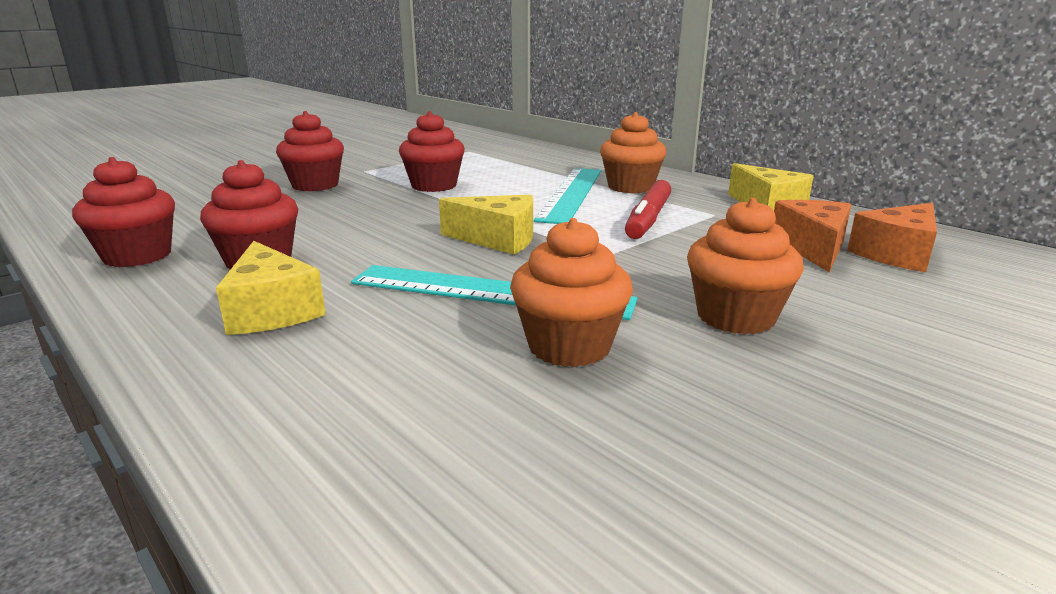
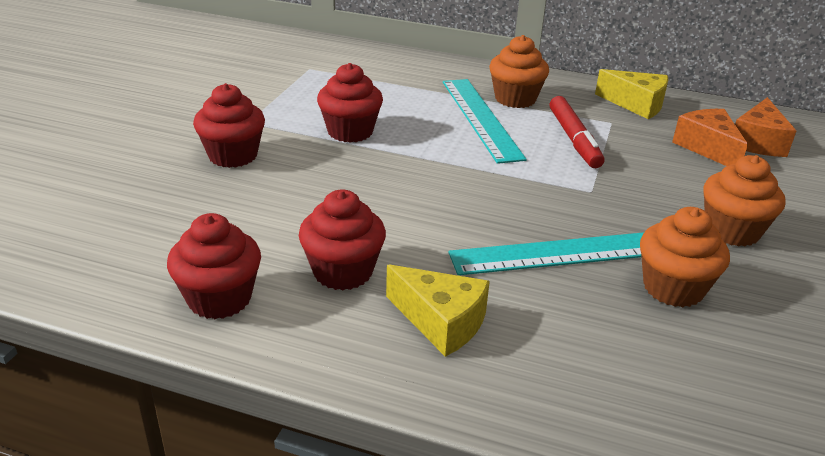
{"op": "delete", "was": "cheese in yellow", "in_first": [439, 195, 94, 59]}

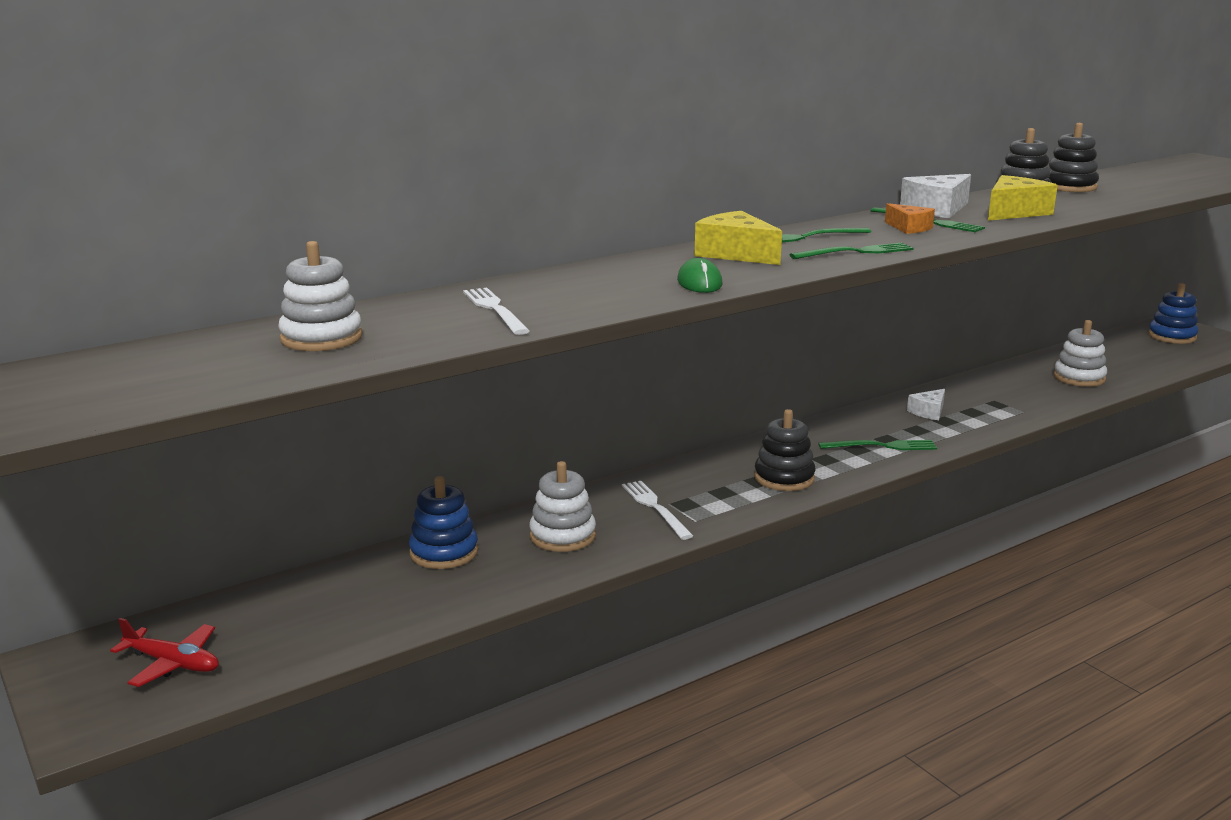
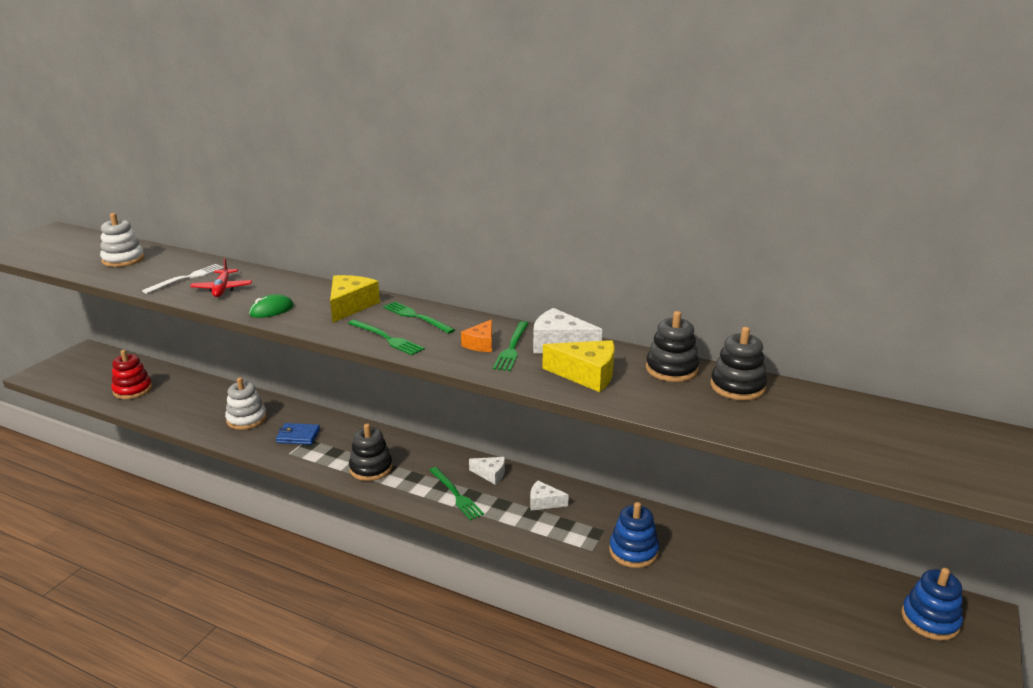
{"op": "delete", "was": "stacking toy in white", "in_first": [1054, 320, 53, 67]}
{"op": "insert", "now": "stacking toy in red", "in_second": [111, 350, 41, 49]}
{"op": "insert", "now": "cheese in white", "in_second": [469, 457, 36, 28]}
{"op": "move", "was": "plane in red", "in_first": [110, 618, 109, 69], "in_second": [190, 258, 62, 39]}
{"op": "move", "was": "stacking toy in blue", "in_first": [409, 476, 69, 93], "in_second": [609, 502, 50, 66]}
{"op": "replace", "was": "fork in white", "now": "wallet in blue", "in_first": [622, 481, 71, 59], "in_second": [276, 423, 44, 22]}

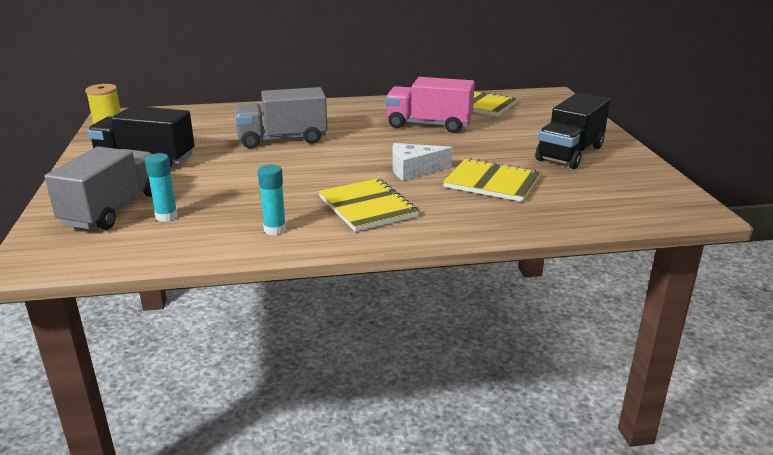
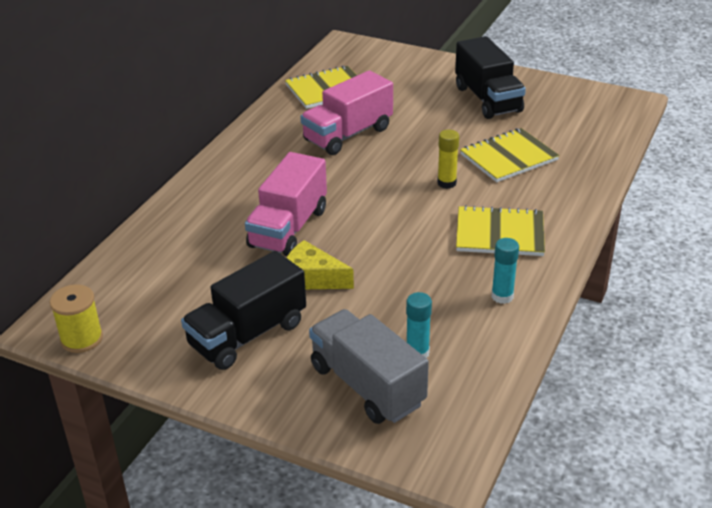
{"op": "insert", "now": "cheese in yellow", "in_second": [286, 240, 68, 49]}
{"op": "replace", "was": "cheese in white", "now": "glue stick in yellow", "in_first": [393, 143, 60, 38], "in_second": [437, 129, 22, 60]}
{"op": "recolor", "was": "truck in grey", "now": "truck in pink", "in_first": [234, 87, 93, 62], "in_second": [245, 152, 82, 104]}

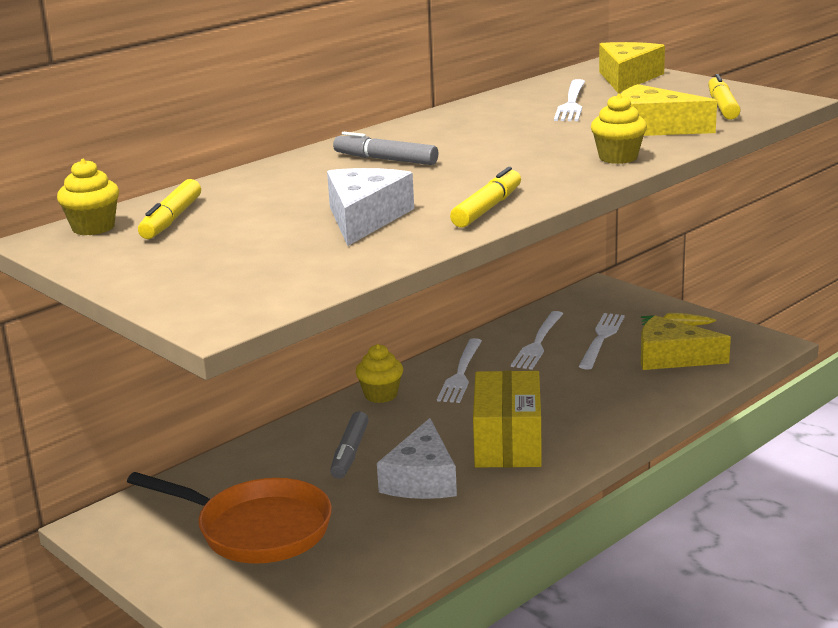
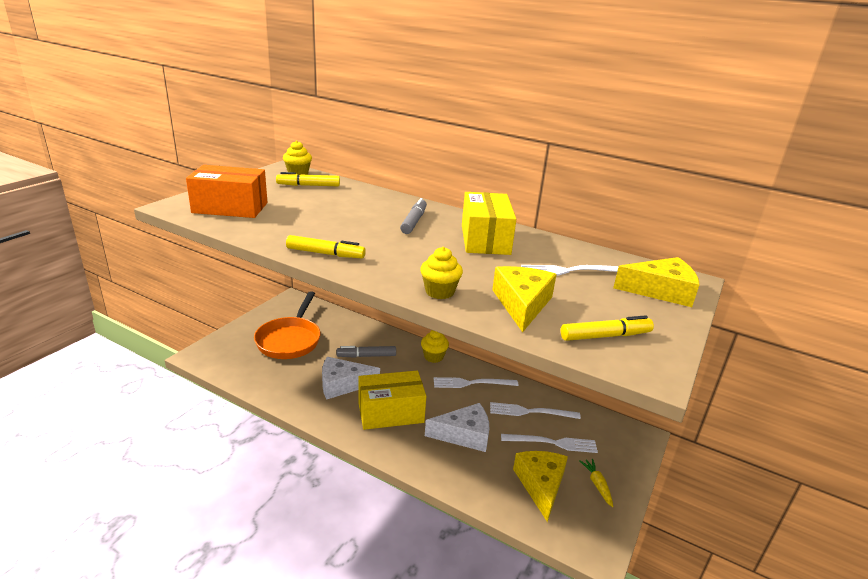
{"op": "insert", "now": "box in orange", "in_second": [186, 165, 82, 53]}
{"op": "insert", "now": "box in yellow", "in_second": [462, 192, 54, 63]}
{"op": "move", "was": "cheese in white", "in_first": [327, 168, 87, 78], "in_second": [425, 403, 64, 49]}

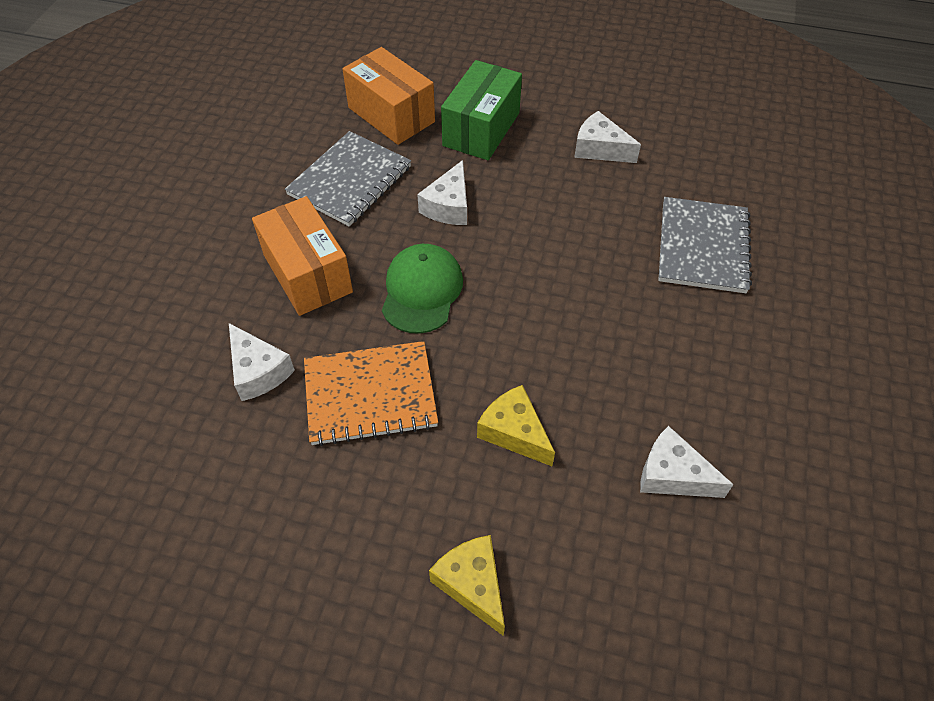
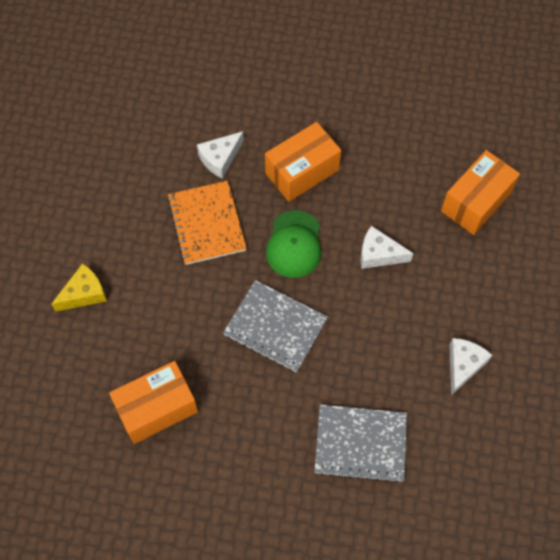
{"op": "delete", "was": "box in green", "in_first": [441, 60, 81, 100]}
{"op": "delete", "was": "cheese in yellow", "in_first": [477, 385, 78, 81]}
{"op": "move", "was": "notebook in grey", "in_first": [285, 131, 126, 95], "in_second": [223, 280, 105, 92]}
{"op": "replace", "was": "cheese in white", "now": "box in orange", "in_first": [640, 426, 94, 72], "in_second": [109, 361, 89, 83]}
{"op": "rotate", "was": "cap in green", "in_first": [382, 244, 81, 90], "in_second": [266, 210, 55, 68], "clockwise": 90}

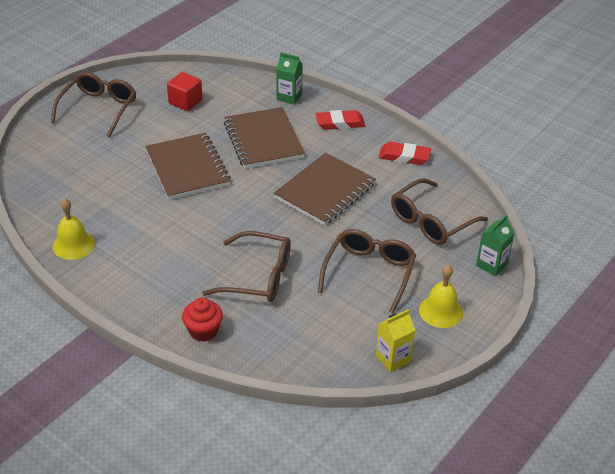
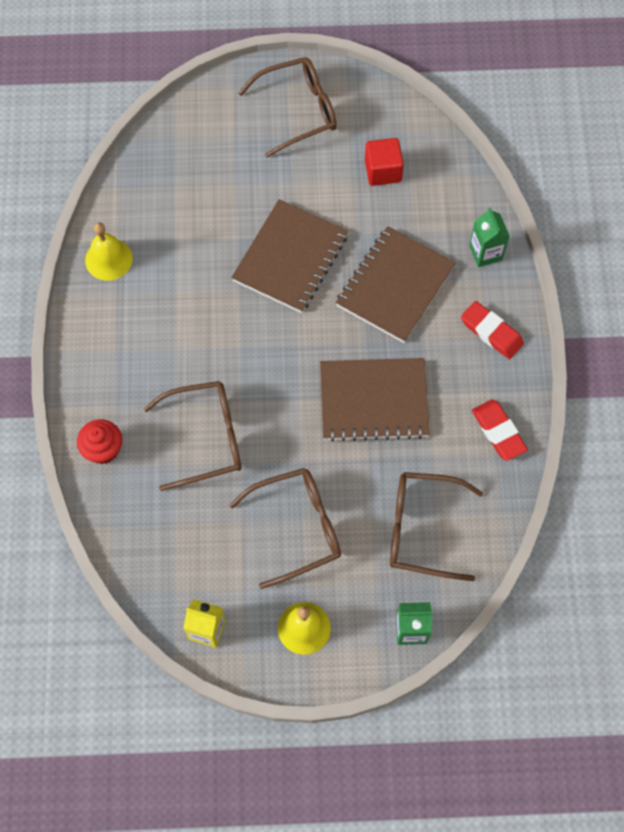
{"op": "rotate", "was": "glasses in brown", "in_first": [202, 231, 89, 71], "in_second": [144, 381, 97, 110], "clockwise": -75}

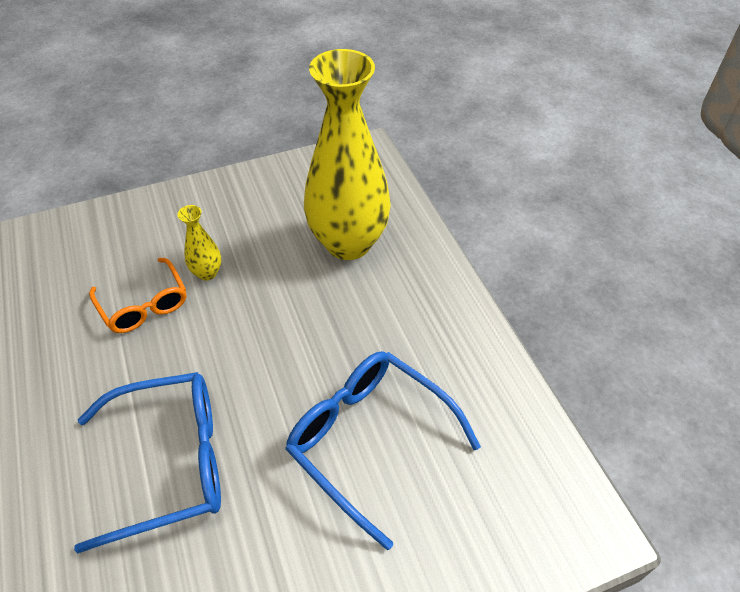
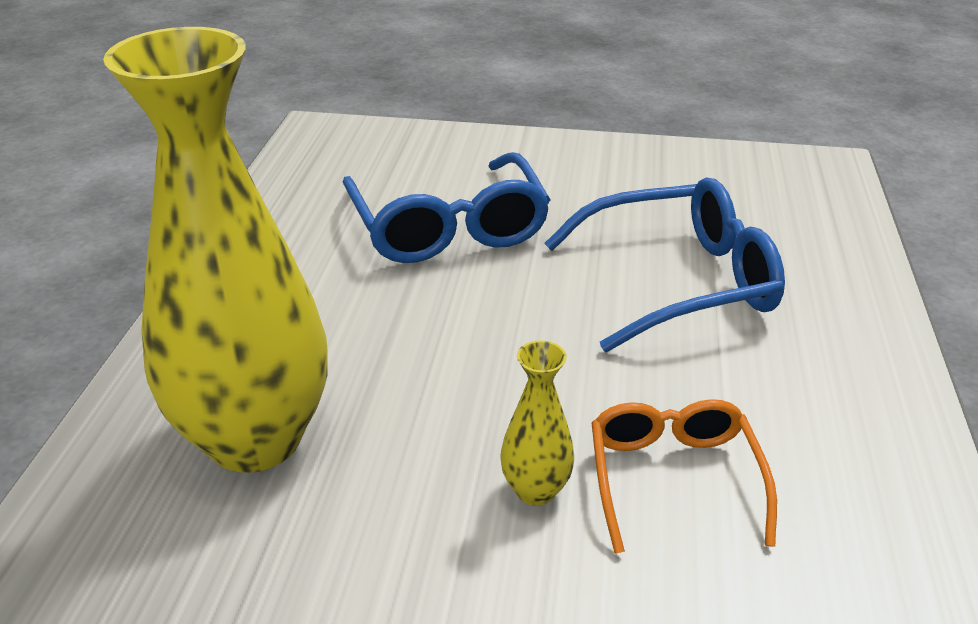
{"op": "rotate", "was": "glasses in blue", "in_first": [74, 372, 147, 181], "in_second": [544, 177, 241, 175], "clockwise": 150}

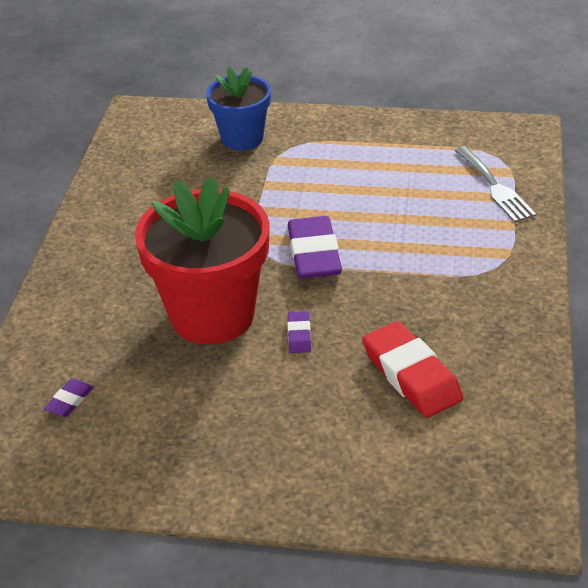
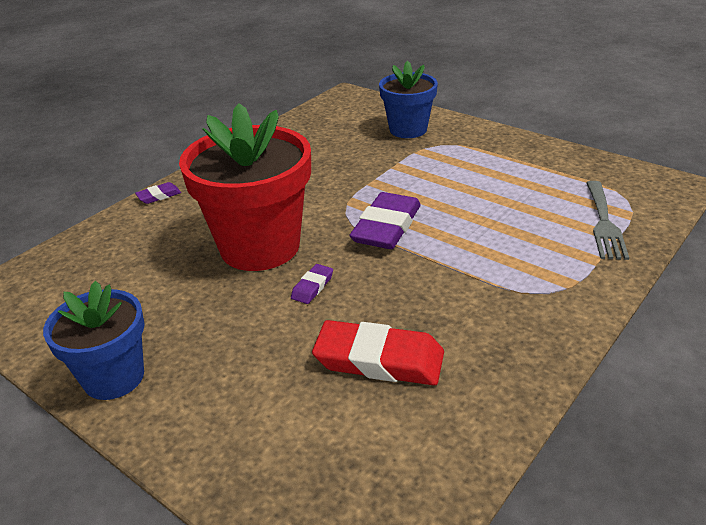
{"op": "insert", "now": "flower pot in blue", "in_second": [43, 281, 102, 119]}
{"op": "move", "was": "eraser in purple", "in_first": [44, 379, 50, 38], "in_second": [135, 182, 46, 22]}
{"op": "rotate", "was": "eraser in red", "in_first": [362, 321, 101, 97], "in_second": [312, 320, 132, 65], "clockwise": -75}

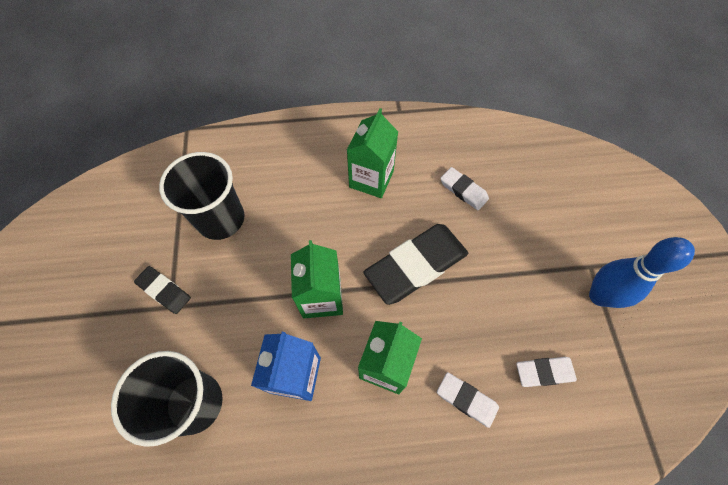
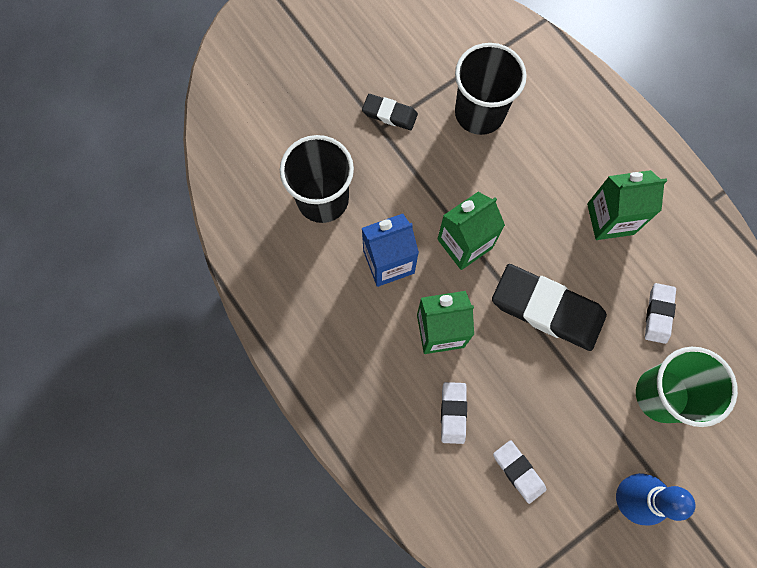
{"op": "insert", "now": "cup in green", "in_second": [636, 347, 102, 80]}
{"op": "rotate", "was": "eraser in black", "in_first": [134, 266, 57, 48], "in_second": [362, 94, 56, 36], "clockwise": -75}

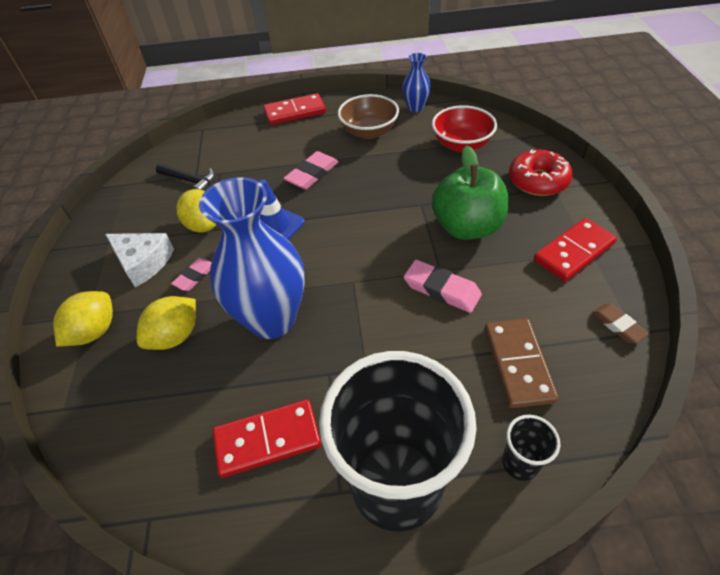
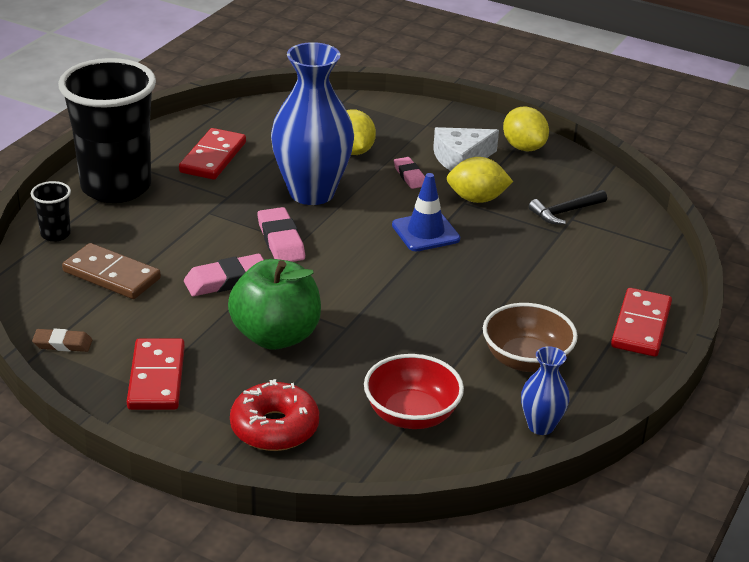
{"op": "move", "was": "lemon in yellow", "in_first": [53, 291, 60, 56], "in_second": [503, 106, 46, 45]}
{"op": "move", "was": "eraser in pink", "in_first": [283, 151, 56, 39], "in_second": [257, 207, 48, 55]}

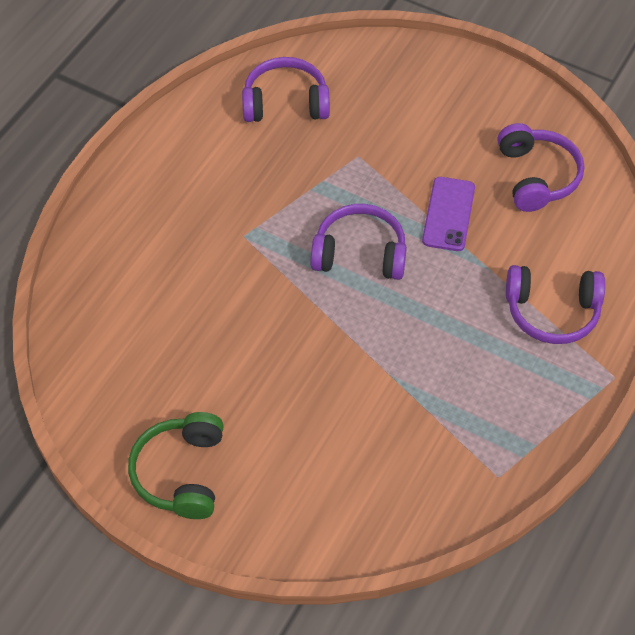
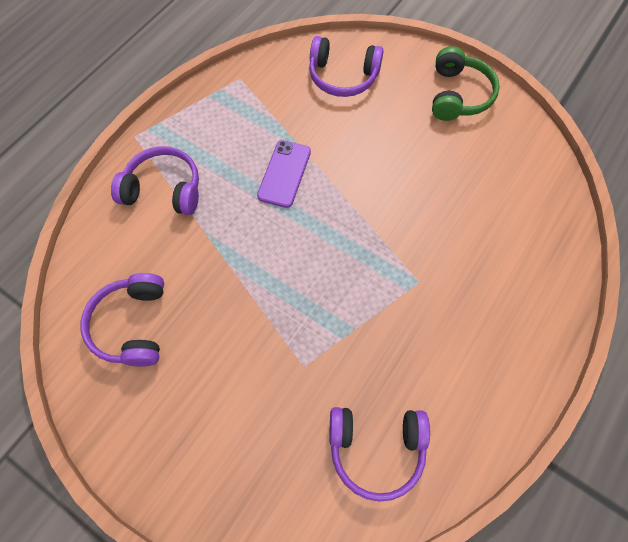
{"op": "move", "was": "headphones in purple", "in_first": [311, 204, 96, 76], "in_second": [309, 36, 75, 61]}
{"op": "move", "was": "phone in purple", "in_first": [422, 177, 53, 74], "in_second": [257, 140, 54, 68]}

